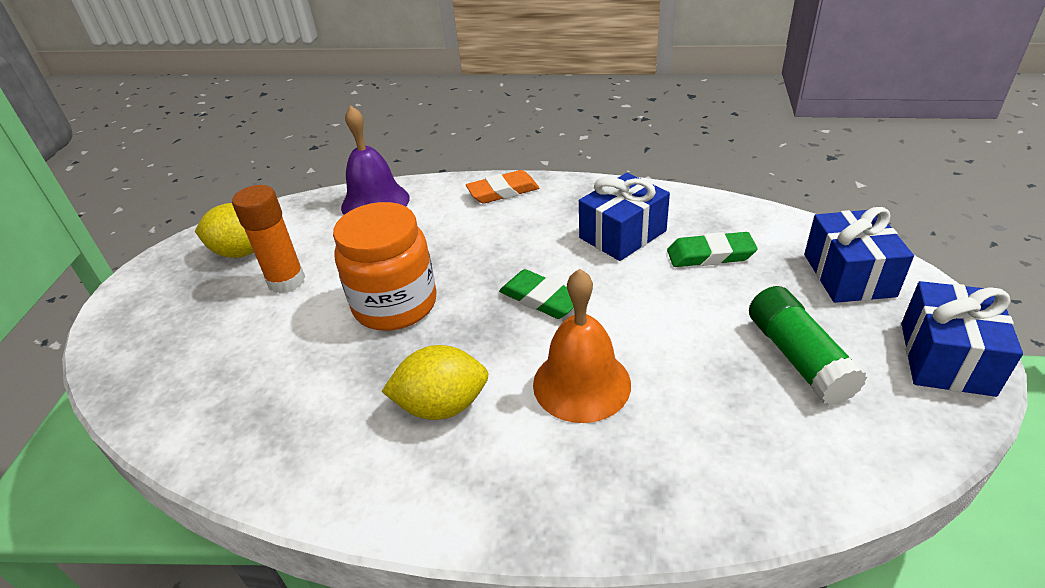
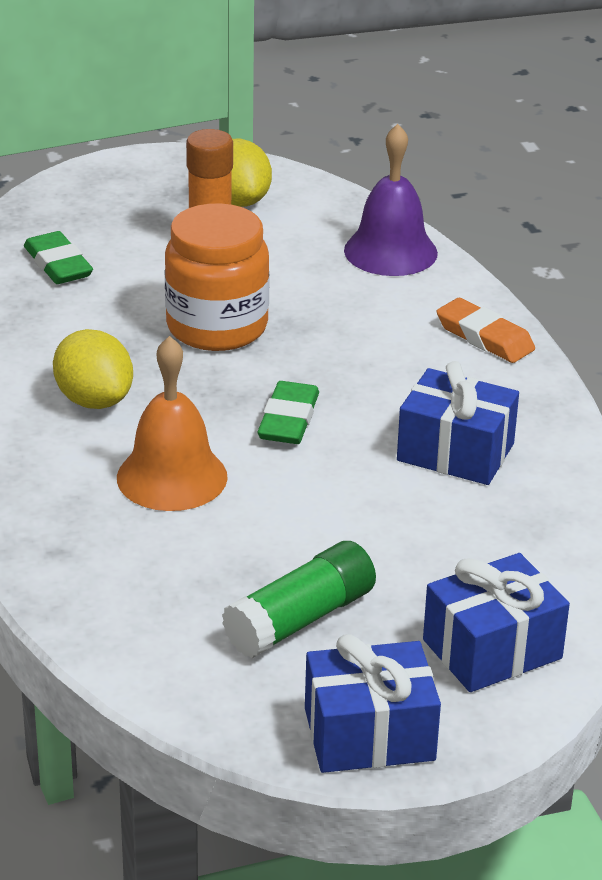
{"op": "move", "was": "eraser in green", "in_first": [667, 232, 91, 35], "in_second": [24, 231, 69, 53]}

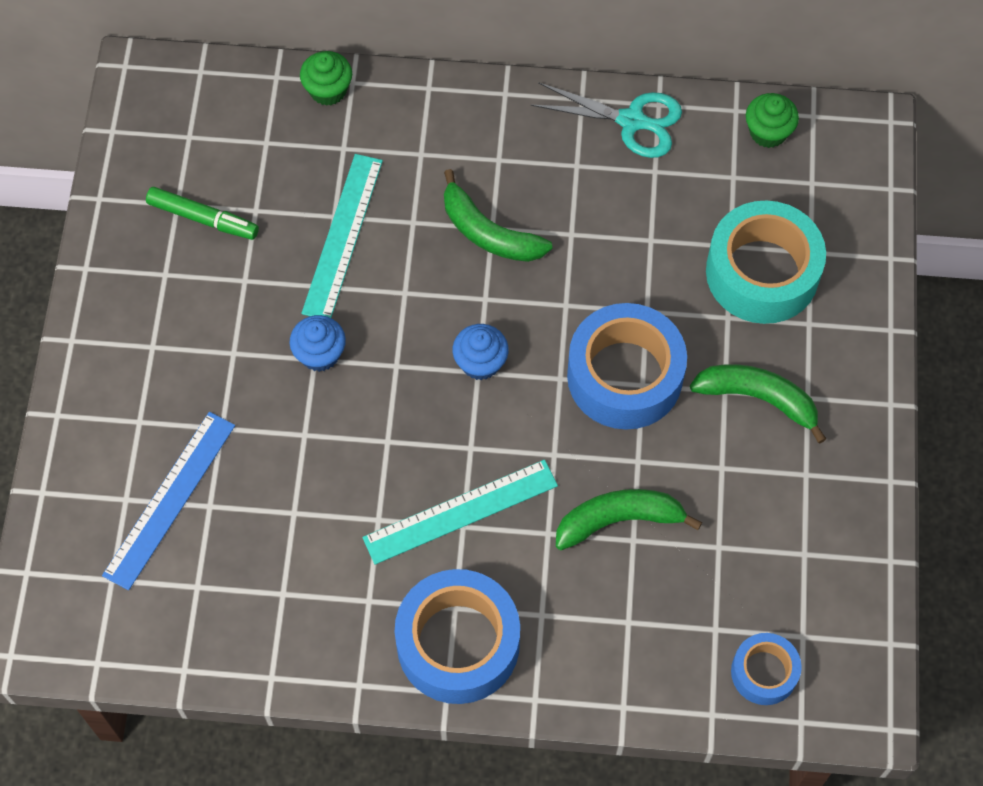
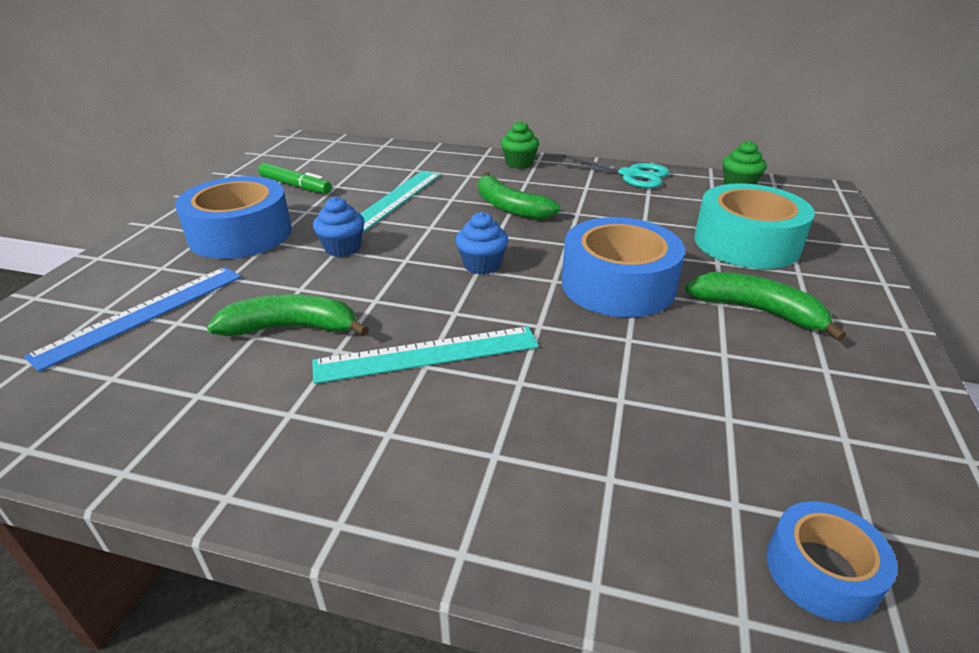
{"op": "move", "was": "cupcake in green", "in_first": [300, 51, 52, 55], "in_second": [501, 121, 38, 48]}
{"op": "move", "was": "tape in blue", "in_first": [395, 569, 125, 135], "in_second": [175, 176, 117, 83]}
{"op": "move", "was": "banana in green", "in_first": [556, 489, 146, 61], "in_second": [207, 294, 162, 42]}

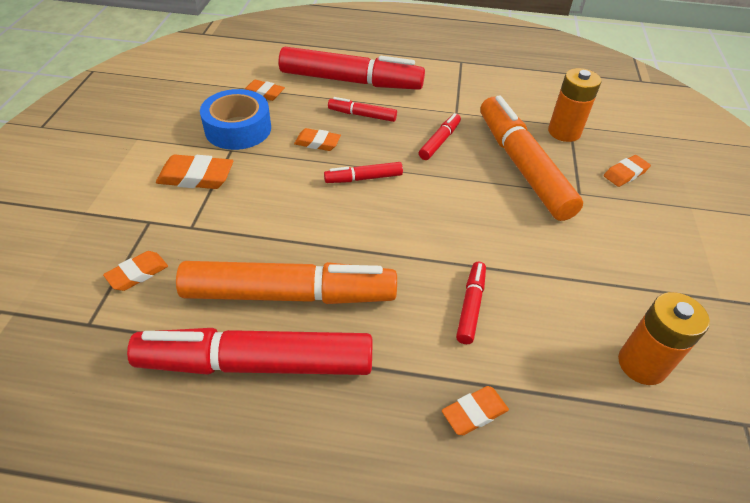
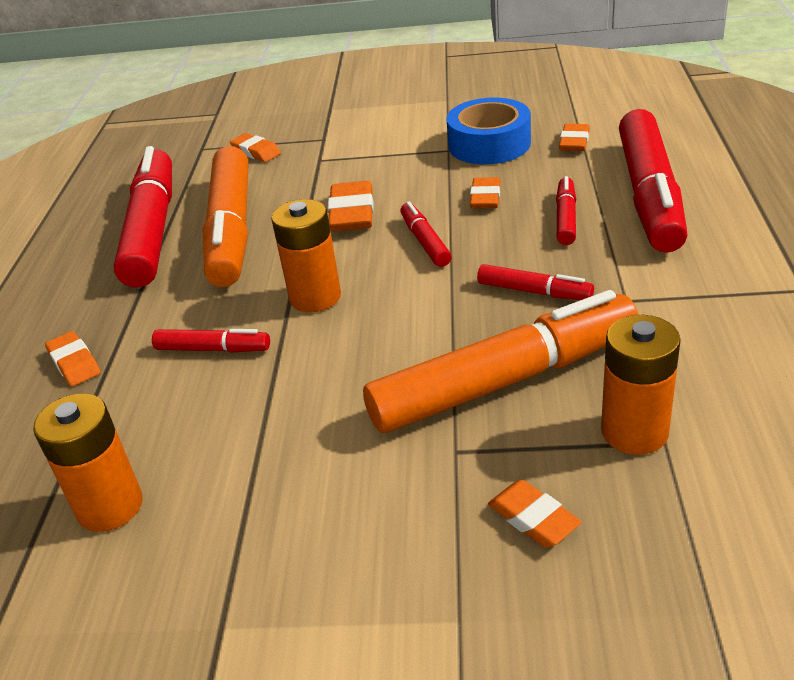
{"op": "insert", "now": "battery in orange", "in_second": [271, 199, 70, 113]}
{"op": "move", "was": "eraser in orange", "in_first": [156, 155, 77, 34], "in_second": [327, 181, 47, 50]}

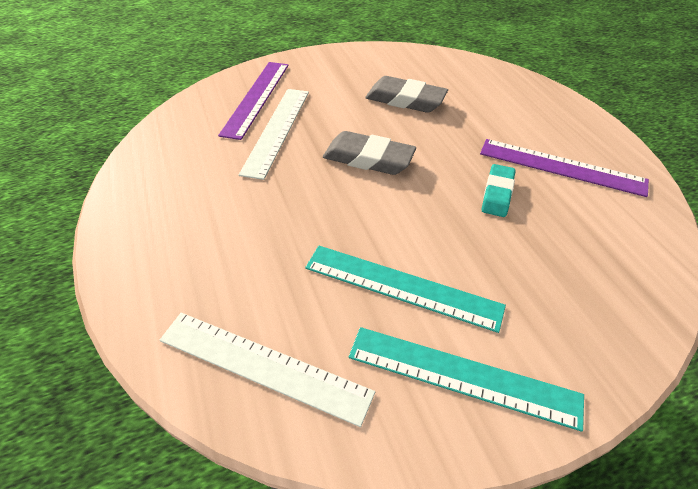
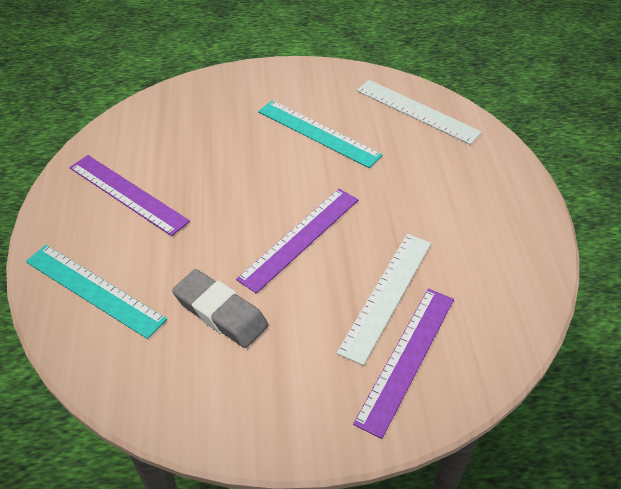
{"op": "delete", "was": "eraser in turquoise", "in_first": [482, 164, 33, 53]}
{"op": "move", "was": "ruler in turquoise", "in_first": [349, 327, 235, 105], "in_second": [26, 245, 141, 94]}
{"op": "replace", "was": "eraser in grey", "now": "ruler in purple", "in_first": [323, 131, 93, 44], "in_second": [236, 189, 122, 105]}

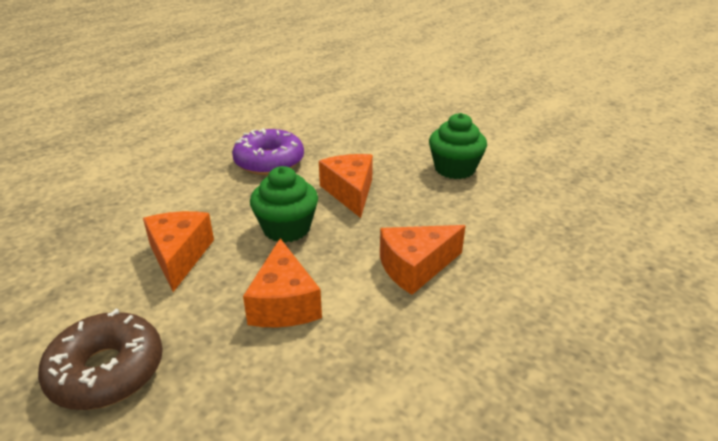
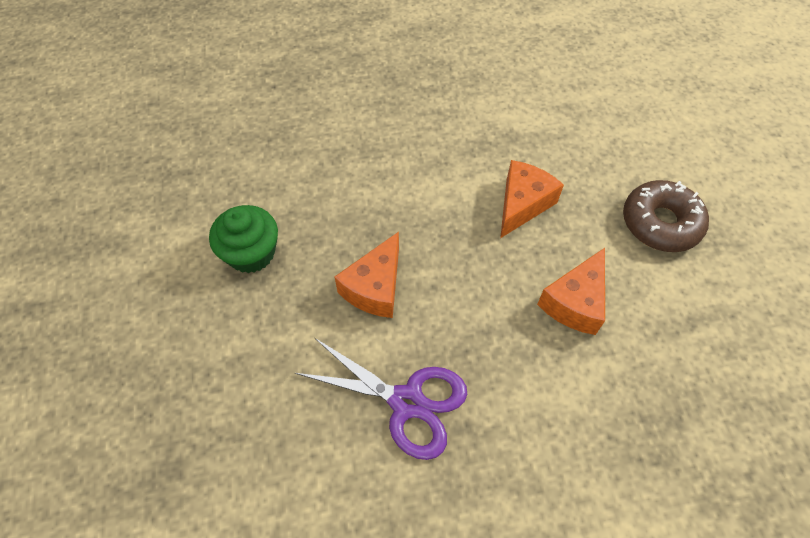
{"op": "delete", "was": "cupcake in green", "in_first": [250, 166, 68, 77]}
{"op": "delete", "was": "cheese in orange", "in_first": [380, 225, 86, 70]}
{"op": "replace", "was": "donut in purple", "now": "scissors in purple", "in_first": [232, 128, 72, 47], "in_second": [295, 338, 172, 122]}

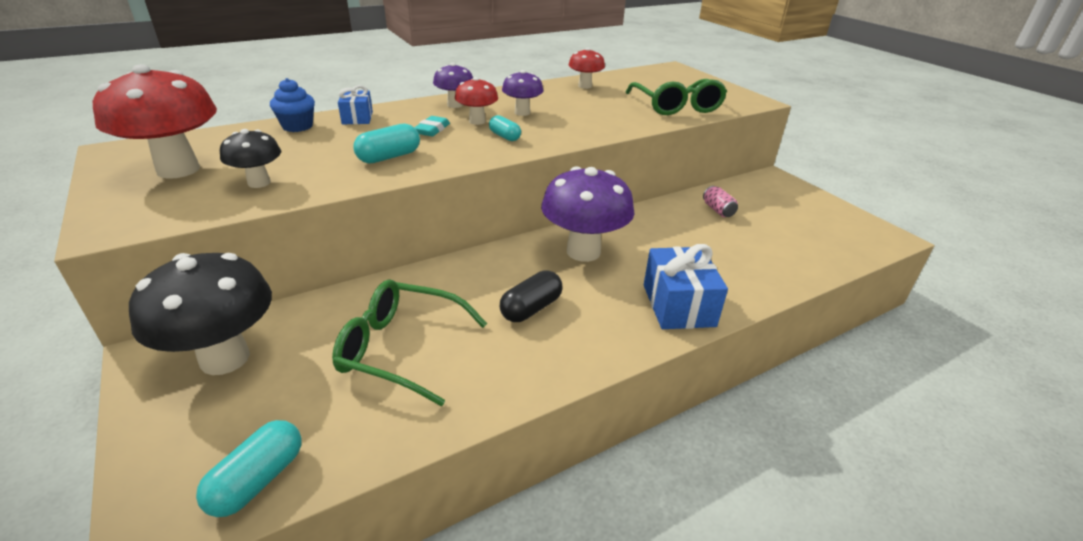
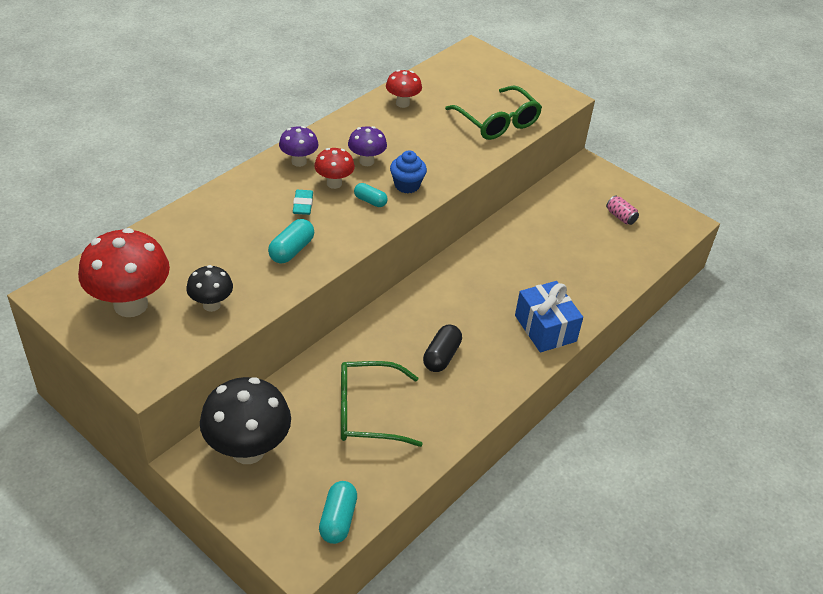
{"op": "delete", "was": "gift in blue", "in_first": [338, 85, 35, 39]}
{"op": "delete", "was": "mushroom in purple", "in_first": [541, 166, 94, 96]}
{"op": "move", "was": "cupcake in blue", "in_first": [270, 78, 45, 54], "in_second": [390, 150, 37, 43]}
{"op": "move", "was": "can in pink", "in_first": [703, 186, 35, 31], "in_second": [606, 196, 33, 29]}

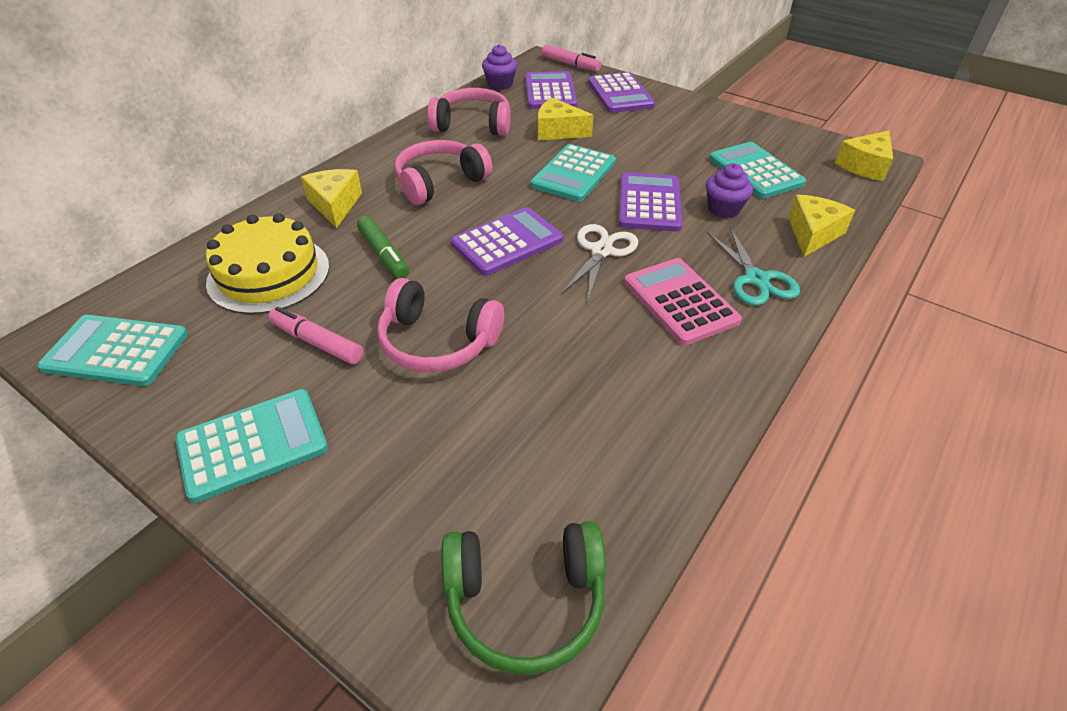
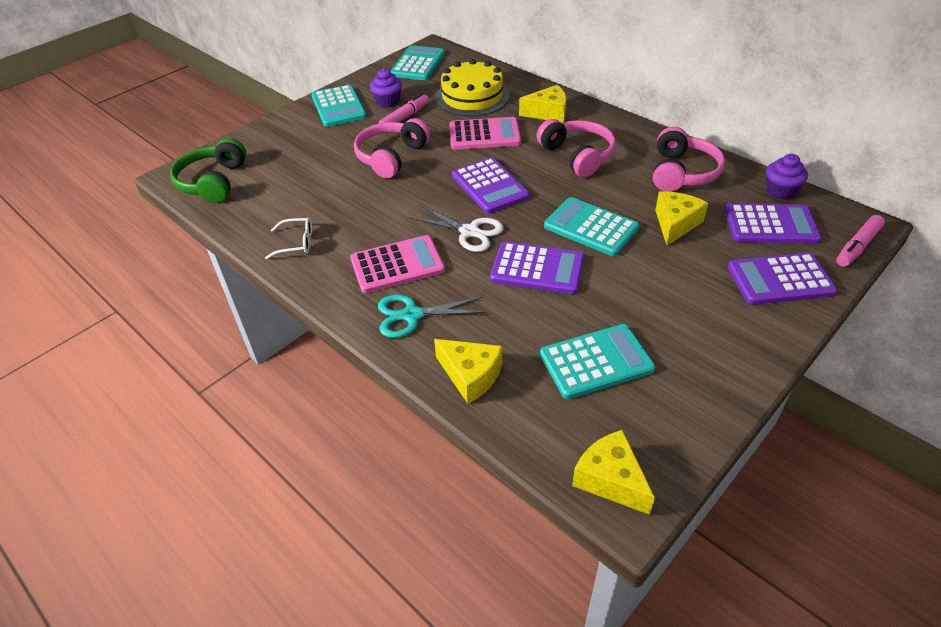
{"op": "insert", "now": "glasses in white", "in_second": [265, 217, 47, 42]}
{"op": "move", "was": "cupcake in purple", "in_first": [706, 163, 47, 55], "in_second": [370, 68, 32, 40]}
{"op": "replace", "was": "marker in green", "now": "calculator in pink", "in_first": [357, 216, 52, 63], "in_second": [449, 117, 72, 33]}

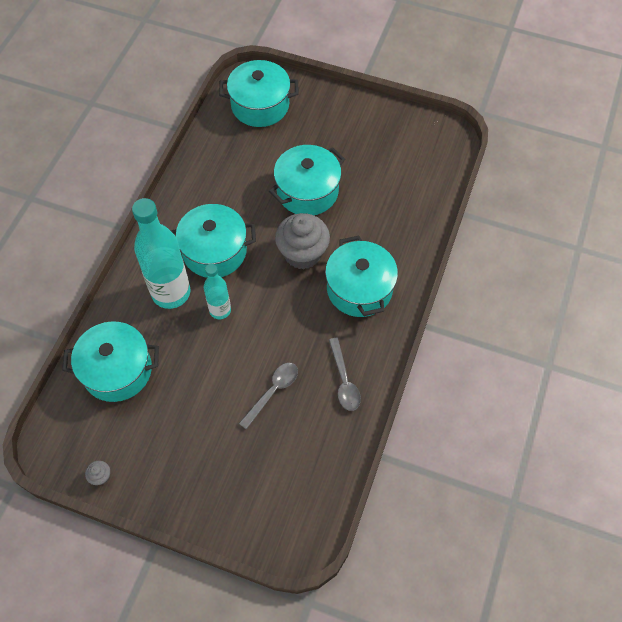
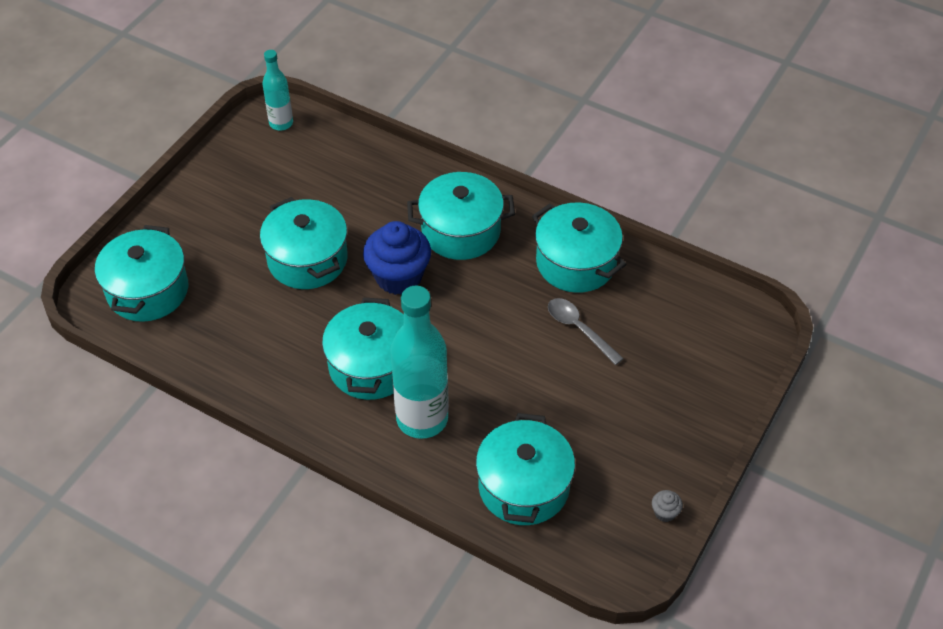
{"op": "move", "was": "bottle in turquoise", "in_first": [204, 264, 27, 55], "in_second": [262, 50, 31, 81]}
{"op": "replace", "was": "spoon in grey", "now": "pot in turquoise", "in_first": [329, 338, 32, 73], "in_second": [532, 202, 95, 91]}
{"op": "recolor", "was": "cupcake in grey", "now": "cupcake in blue", "in_first": [275, 213, 55, 56], "in_second": [363, 221, 68, 74]}

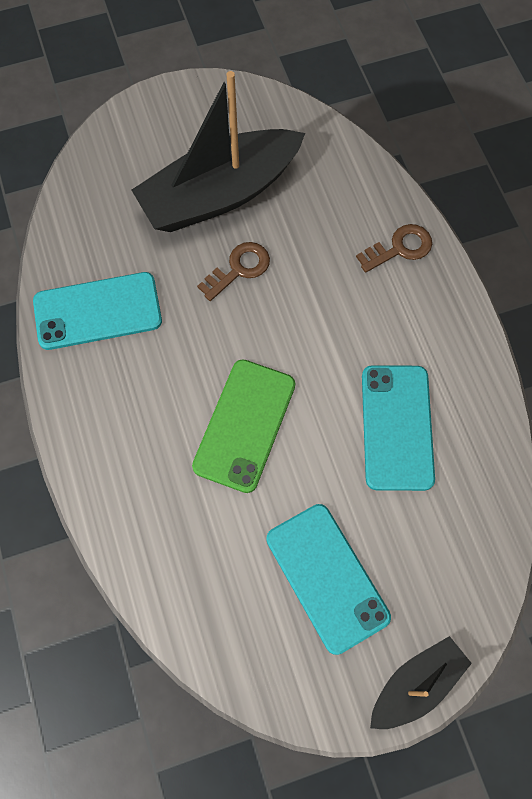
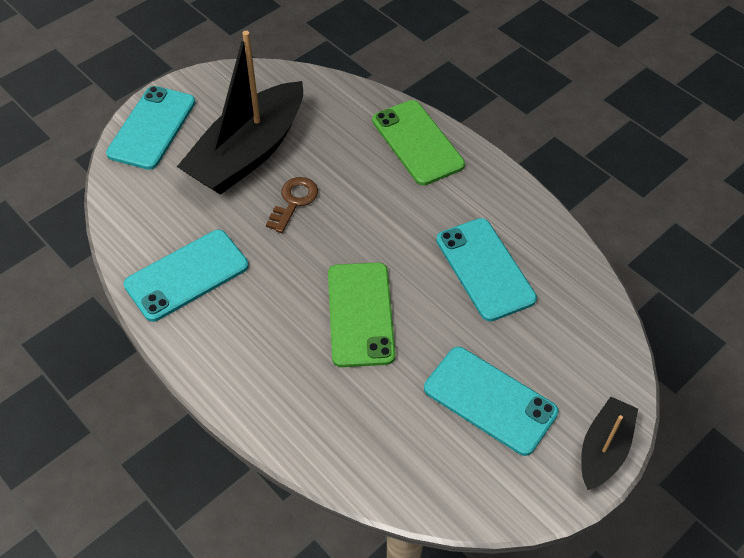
{"op": "insert", "now": "phone in turquoise", "in_second": [106, 86, 90, 84]}
{"op": "replace", "was": "key in brown", "now": "phone in green", "in_first": [356, 224, 76, 49], "in_second": [372, 100, 93, 85]}

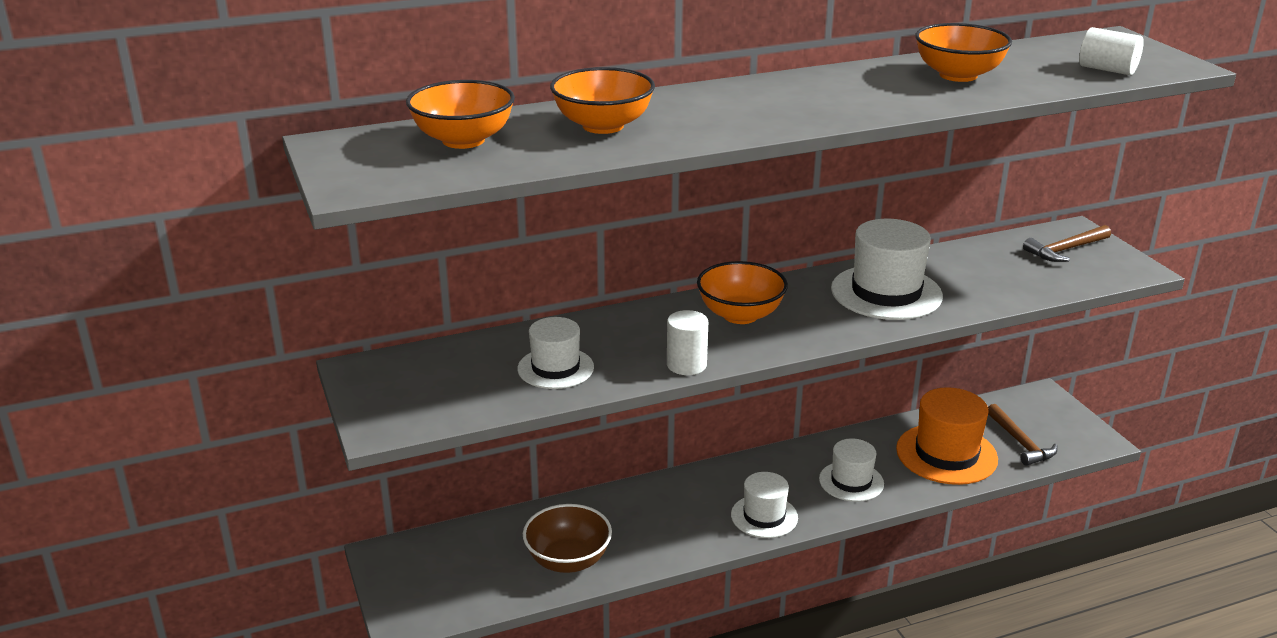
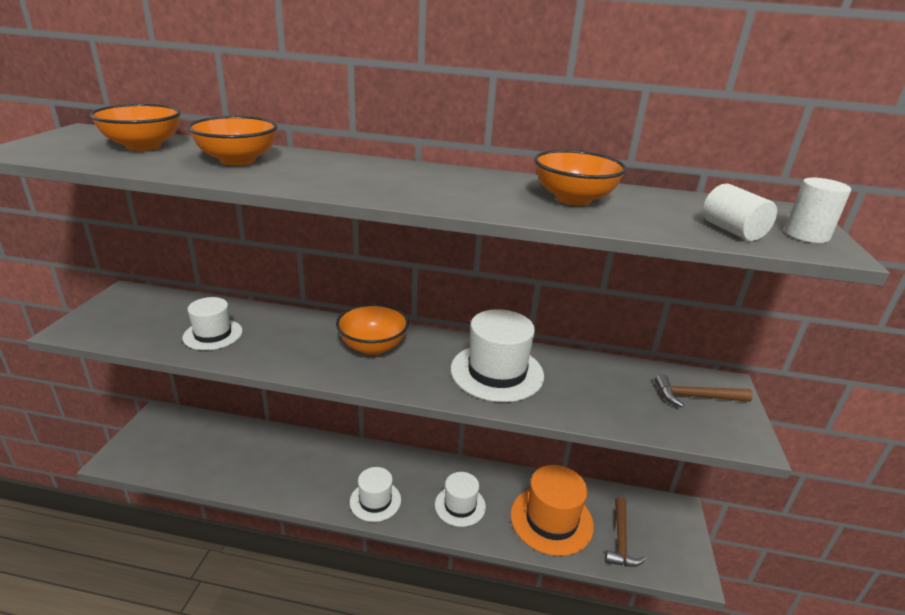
{"op": "delete", "was": "bowl in brown", "in_first": [523, 504, 89, 69]}
{"op": "move", "was": "cylinder in white", "in_first": [667, 310, 41, 65], "in_second": [785, 178, 66, 65]}

